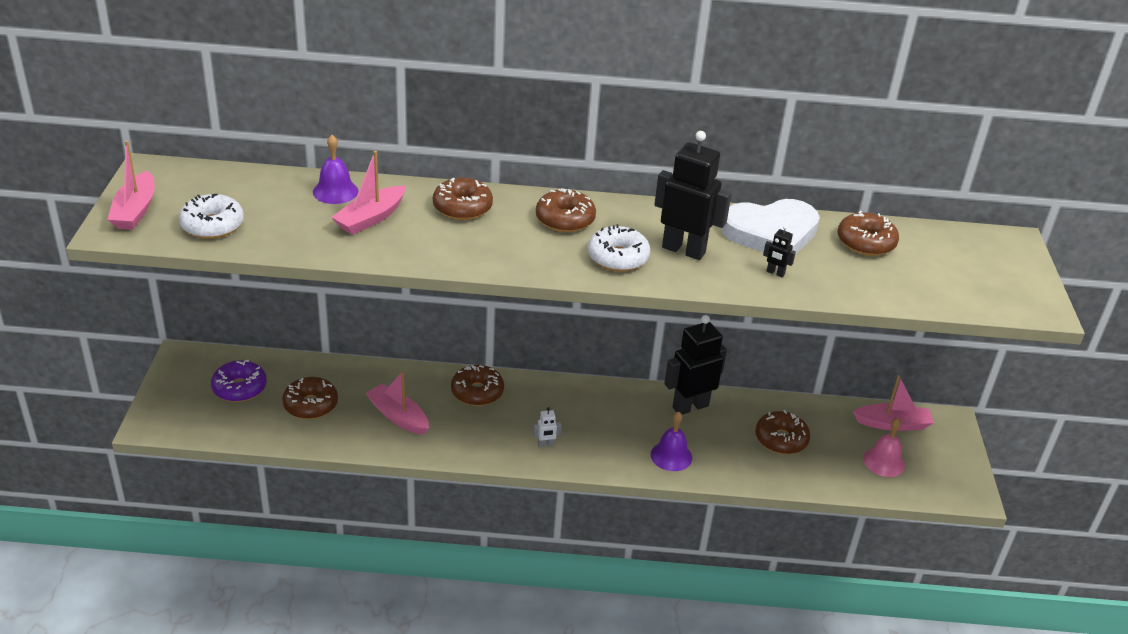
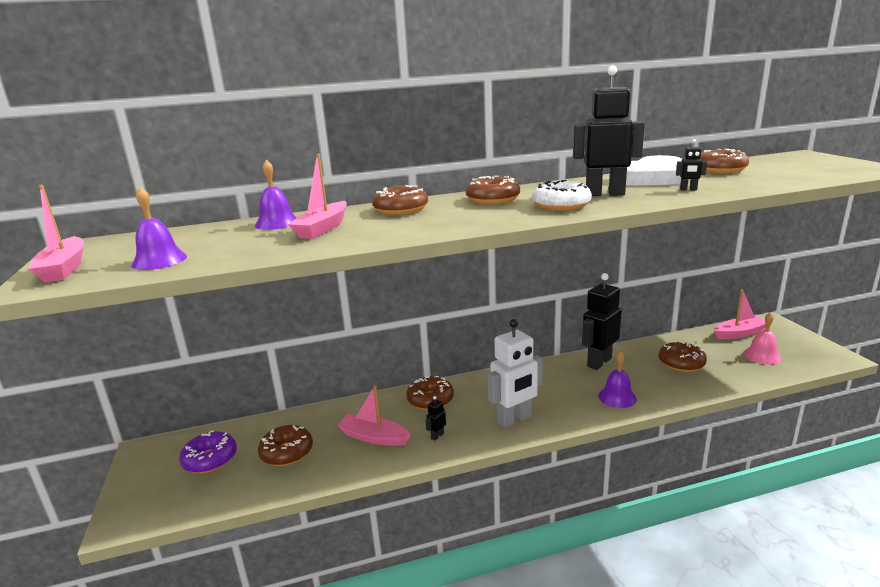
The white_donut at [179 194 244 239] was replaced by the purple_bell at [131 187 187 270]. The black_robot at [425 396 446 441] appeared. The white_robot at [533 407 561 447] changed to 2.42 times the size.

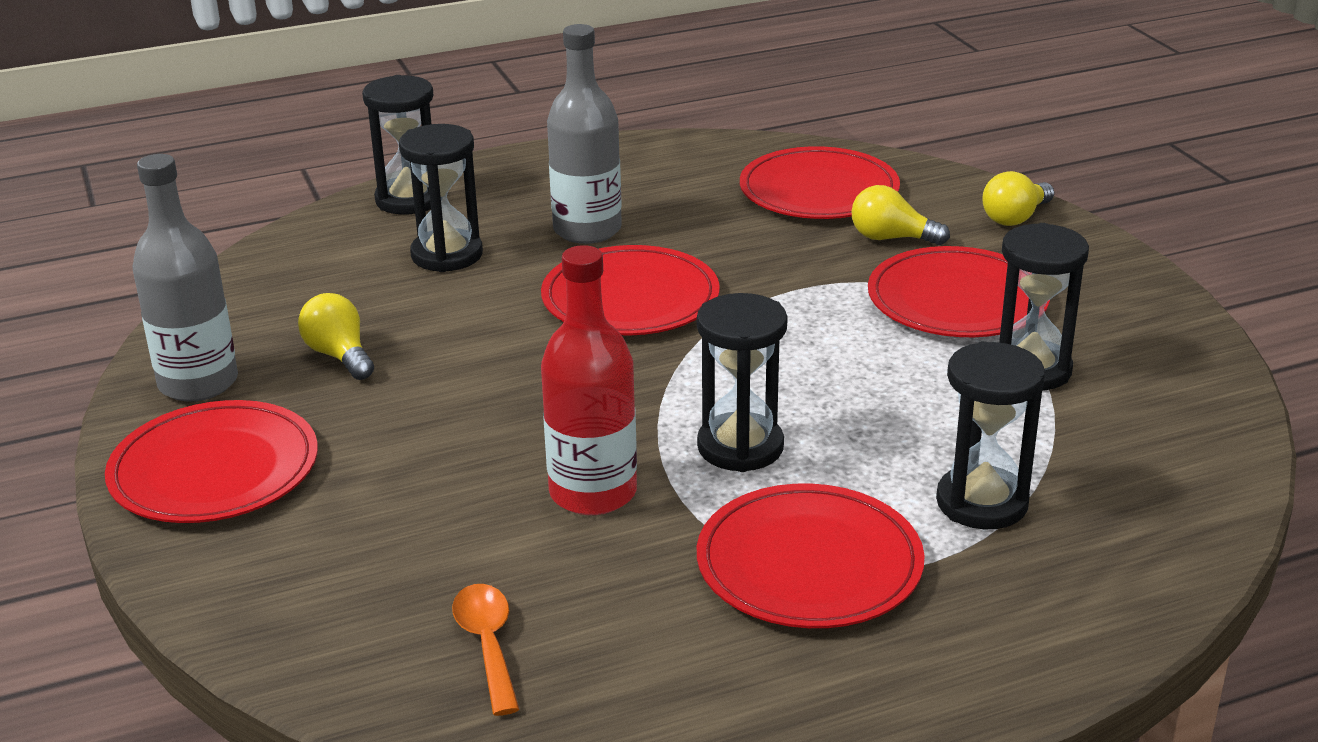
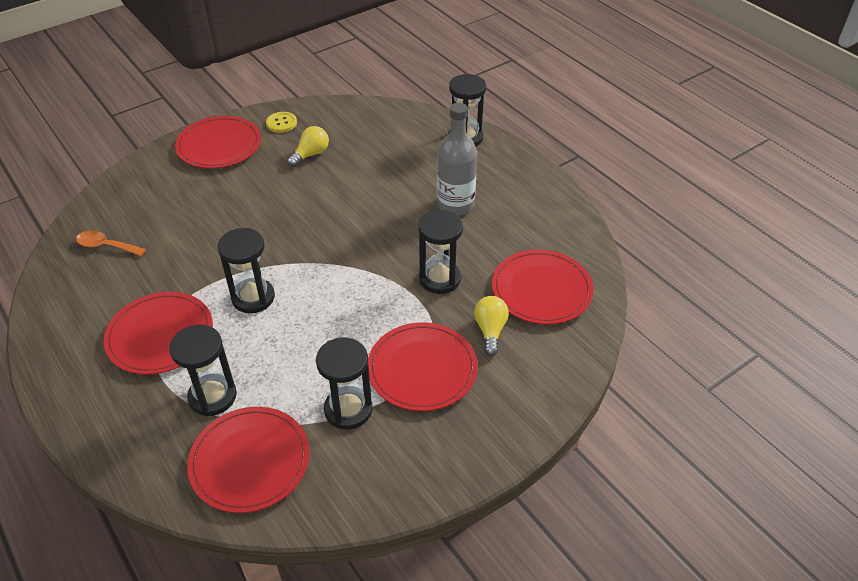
The orange_spoon at [452 584 520 716] turned 135 degrees counterclockwise. The red_plate moved from [541 245 720 336] to [187 407 310 513]. The grey_bottle at [132 154 238 402] was replaced by the yellow_button at [266 112 297 133]. The black_hourglass moved from [399 124 483 272] to [418 210 463 294]. The red_bottle at [541 245 637 515] disappeared. The yellow_light_bulb at [982 171 1054 226] disappeared.

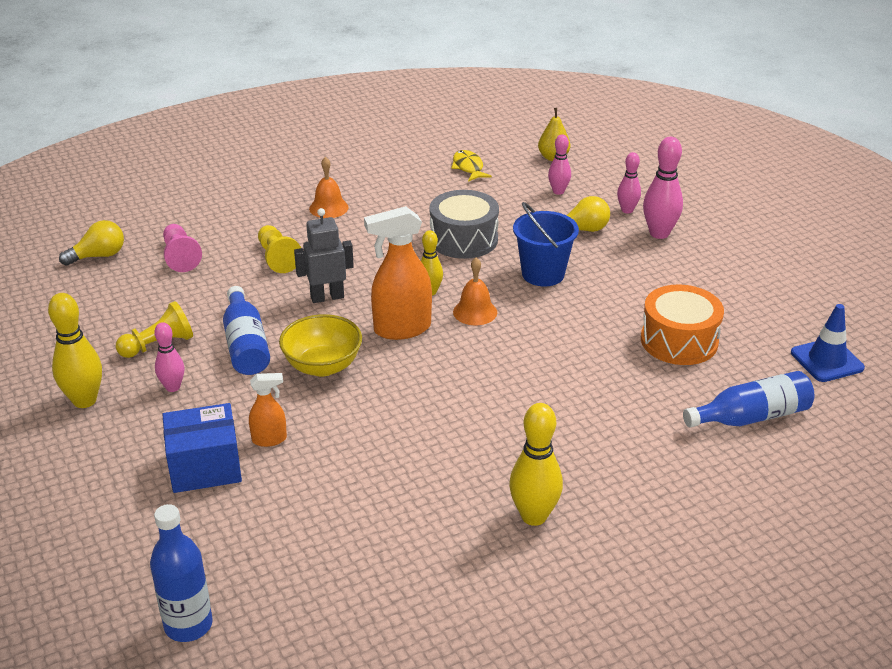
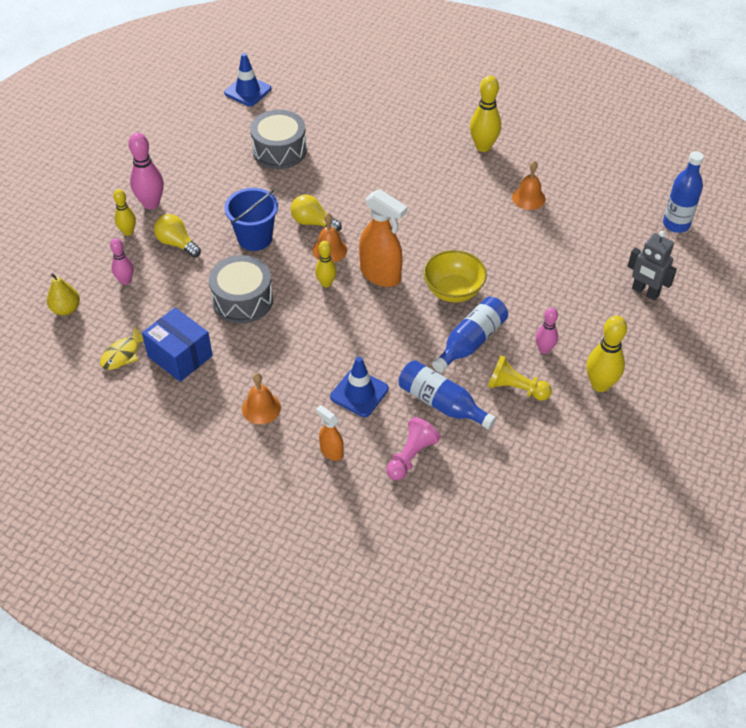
The pink_bowling_pin at [617 152 641 214] became the yellow_bowling_pin at [113 189 136 236]. The blue_box moved from [162 403 242 493] to [142 307 213 382]. The orange_drum at [641 285 724 365] became the grey_drum at [250 110 307 169]. The yellow_light_bulb moved from [59 220 124 266] to [291 194 342 231]. The orange_spray_bottle moved from [249 373 287 447] to [316 405 344 461]. The yellow_pawn at [258 225 301 273] was replaced by the blue_traffic_cone at [330 356 389 417]. The blue_bottle moved from [683 371 814 427] to [398 360 496 430]. The orange_bell at [512 161 546 210] appeared. The grey_robot moved from [294 208 354 303] to [628 231 677 300].

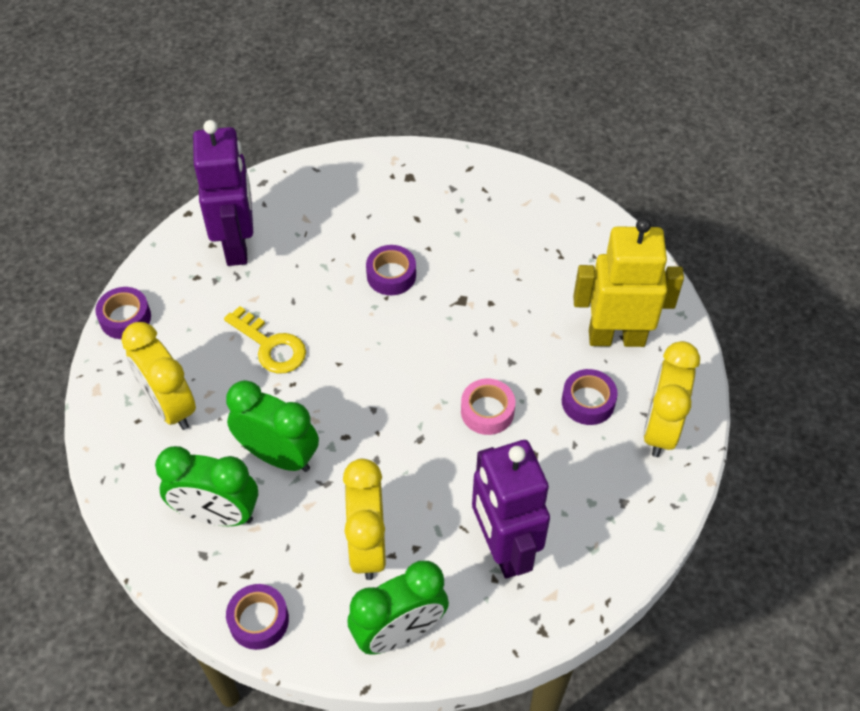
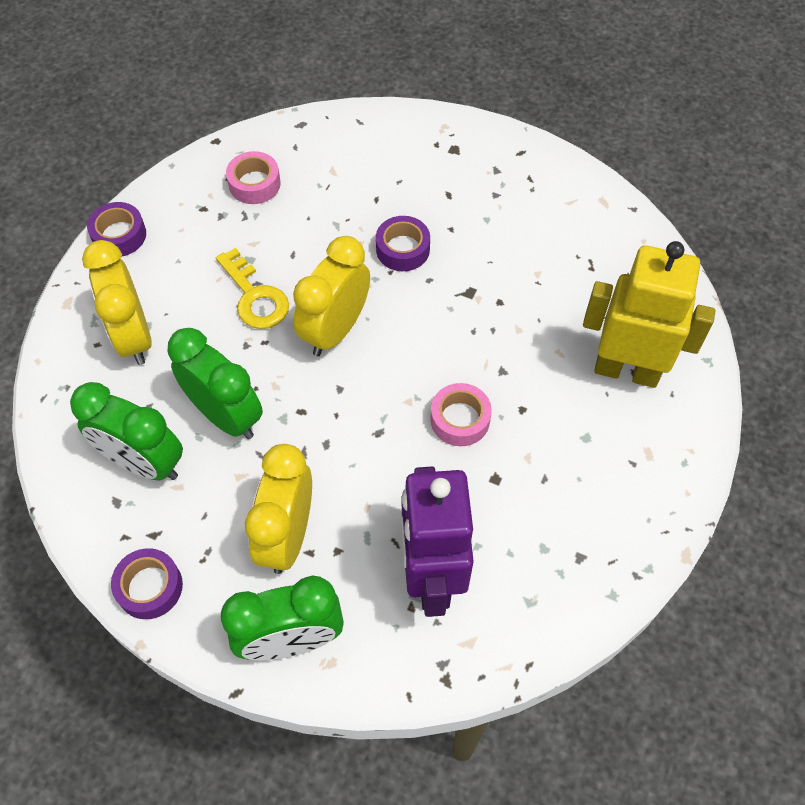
The purple_robot at [193 120 253 266] was replaced by the pink_tape at [226 151 281 204]. The yellow_clock moved from [643 341 700 457] to [293 236 370 356]. The purple_tape at [562 369 618 425] disappeared.

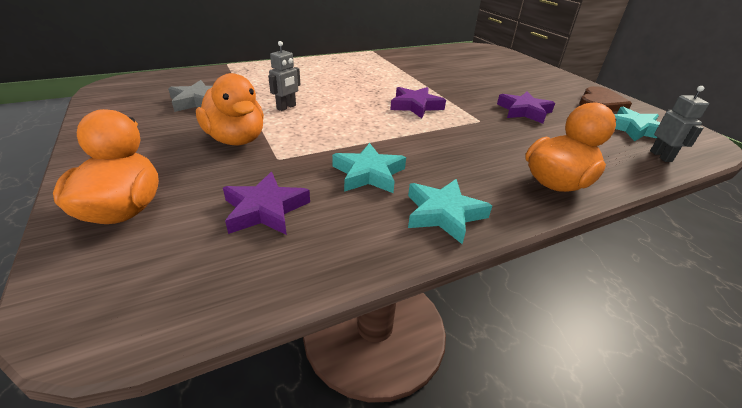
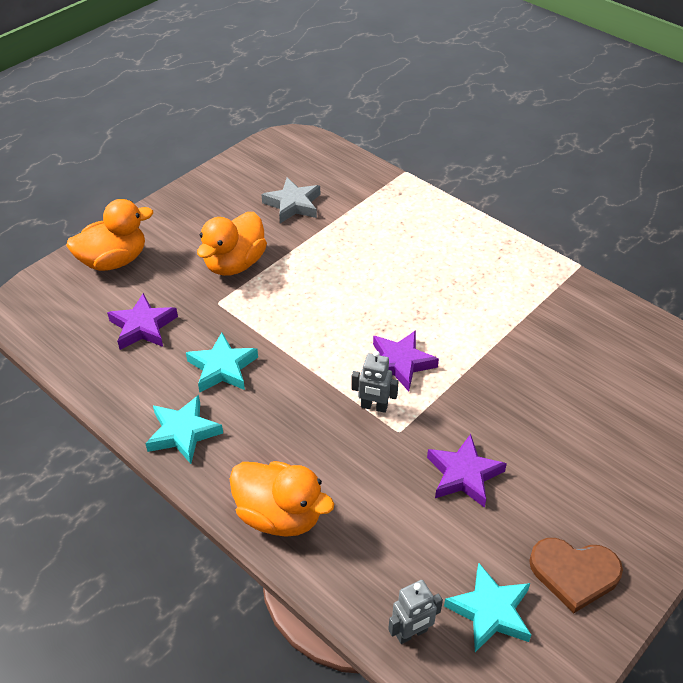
The grey_robot moved from [268 41 301 111] to [351 351 399 413].

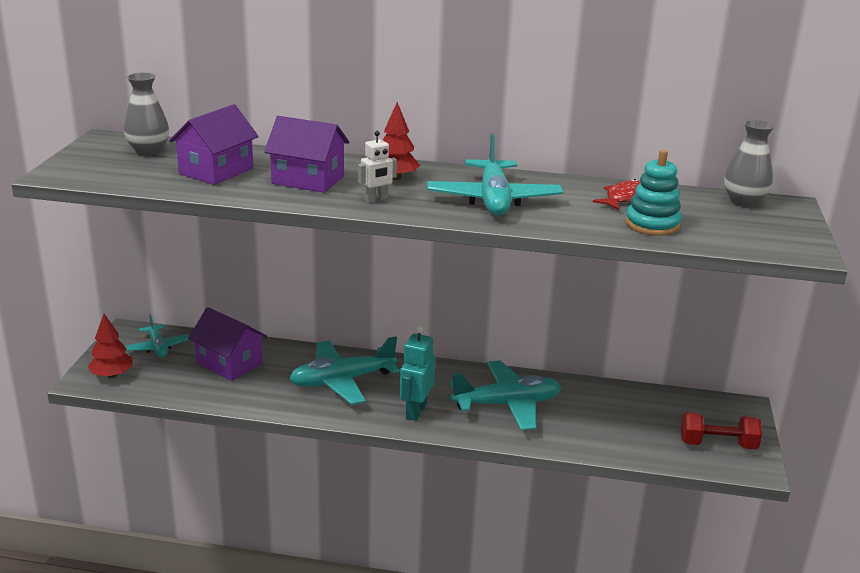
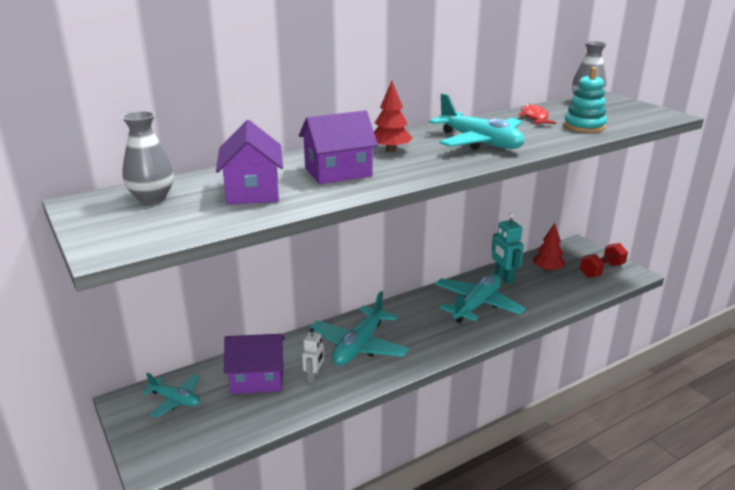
The white_robot moved from [358 131 397 203] to [302 328 324 383]. The turquoise_robot moved from [400 326 436 421] to [492 213 524 284]. The red_tree moved from [88 314 133 378] to [532 223 565 272].

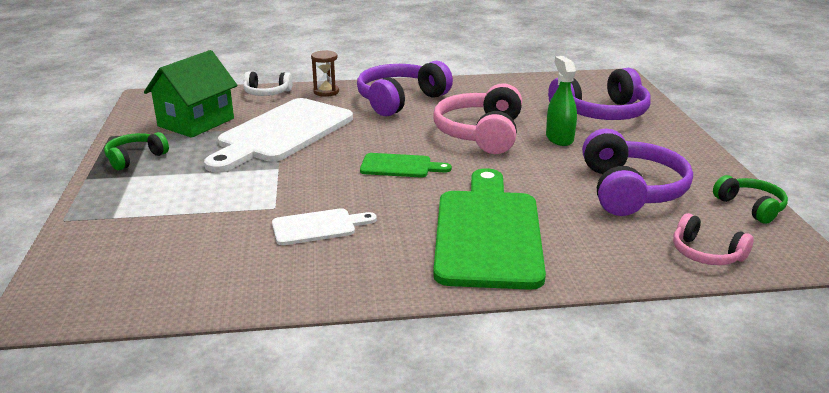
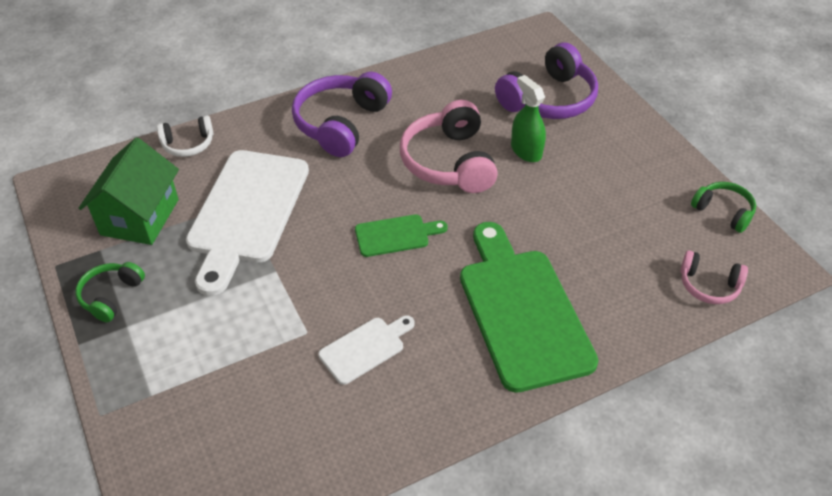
The brown_hourglass at [311 50 339 97] disappeared. The purple_headphones at [582 129 693 216] disappeared.

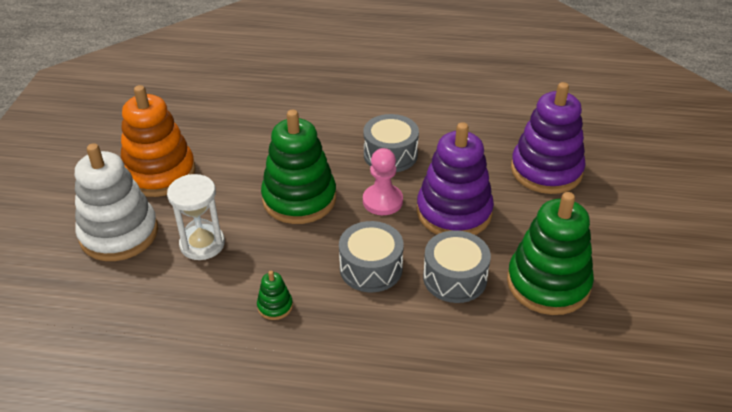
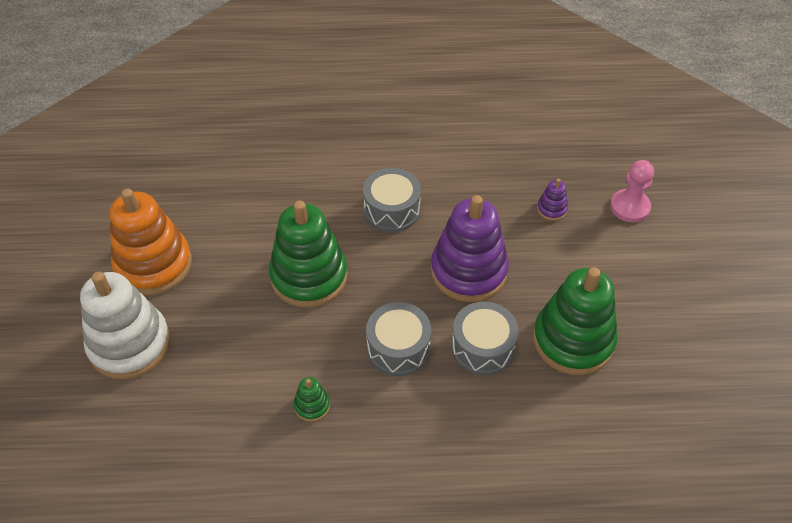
The purple_stacking_toy at [511 82 586 194] changed to 0.42 times the size. The pink_pawn moved from [363 148 403 215] to [610 160 654 223]. The white_hourglass at [167 174 225 260] disappeared.

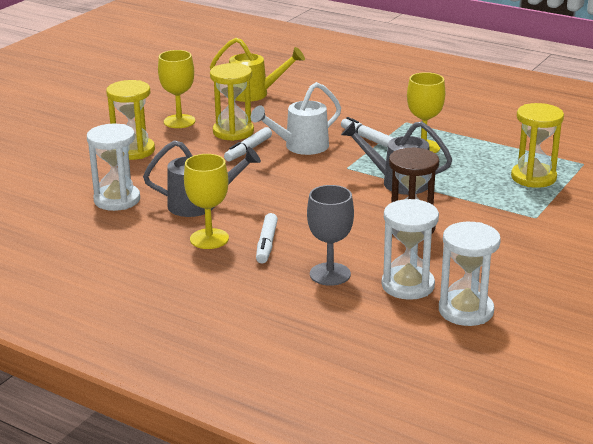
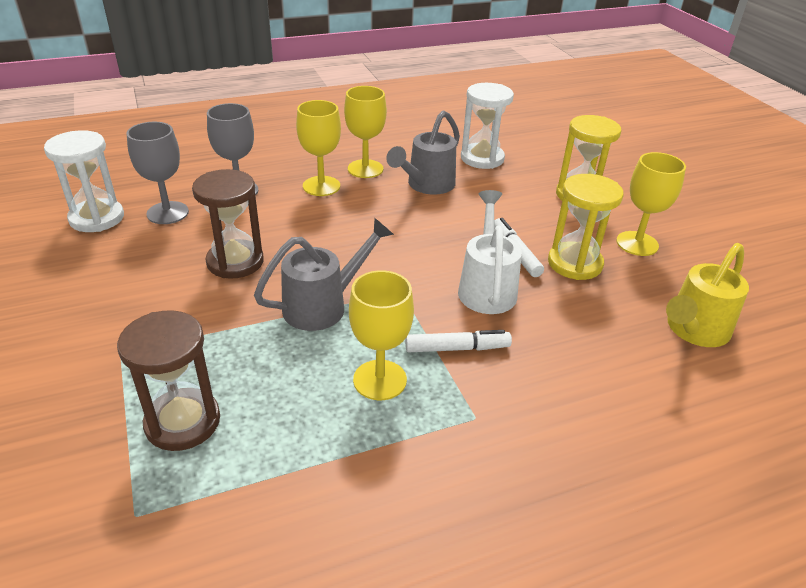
The yellow_hourglass at [511 103 564 188] became the brown_hourglass at [117 310 220 451]. The white_hourglass at [382 199 439 300] was replaced by the grey_goblet at [126 122 189 224]. The white_marker at [256 213 278 263] was replaced by the yellow_goblet at [296 100 341 196].

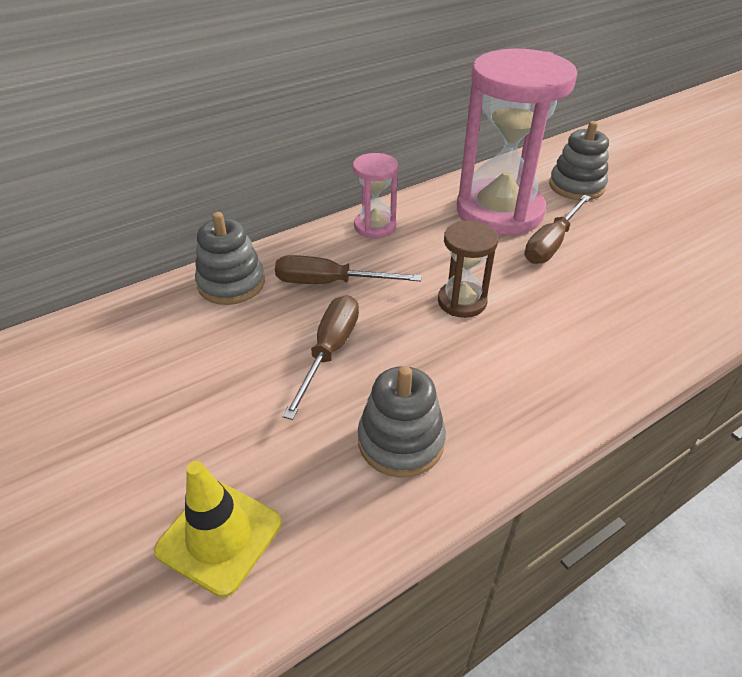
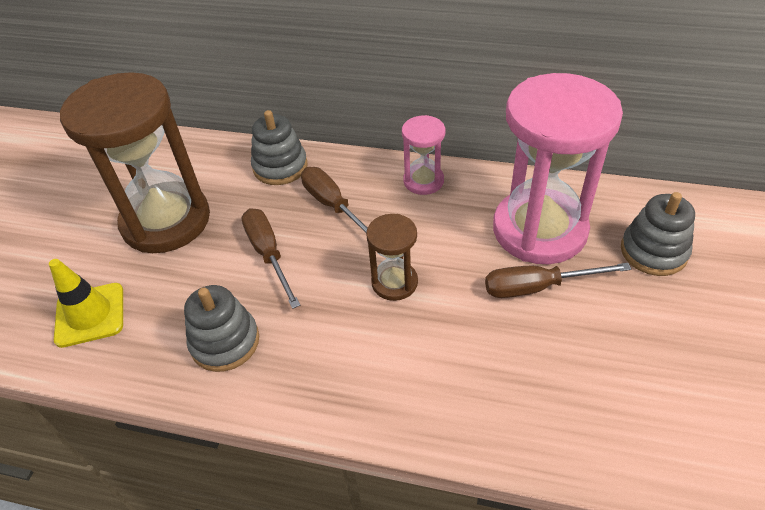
The brown_hourglass at [60 72 210 253] appeared. The brown_screwdriver at [282 295 359 420] turned 90 degrees counterclockwise.

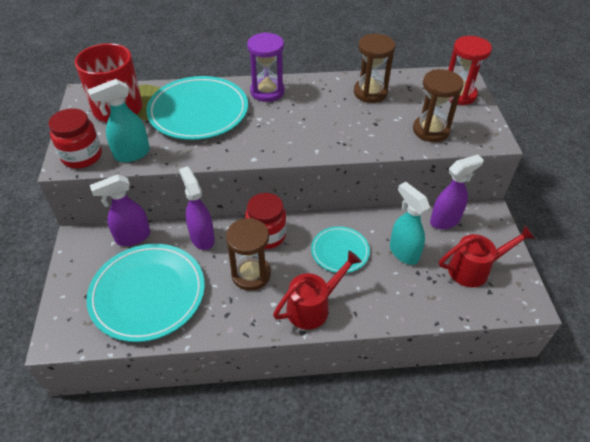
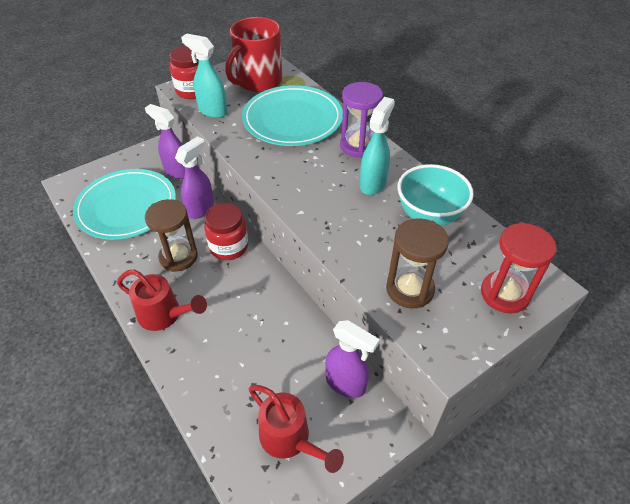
The turquoise_spray_bottle moved from [390 182 430 265] to [360 97 395 195]. The brown_hourglass at [354 34 395 103] was replaced by the turquoise_bowl at [397 164 474 226]. The turquoise_plate at [311 226 370 273] disappeared.

